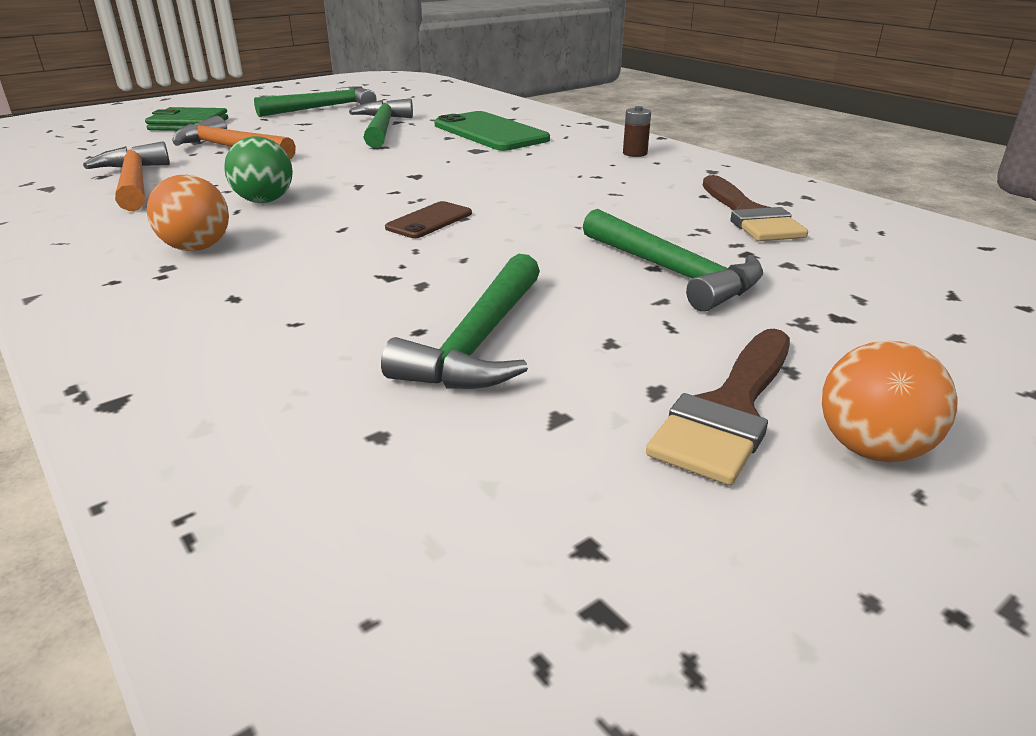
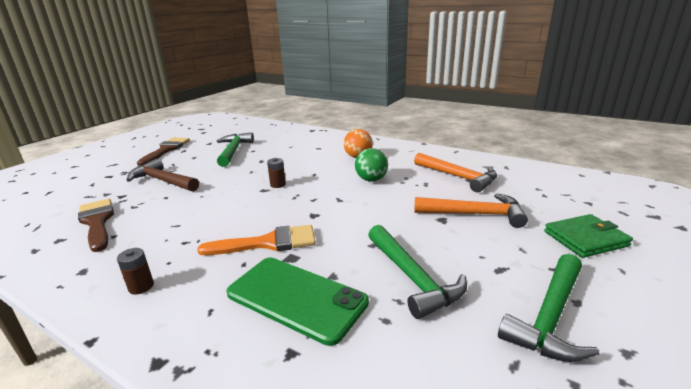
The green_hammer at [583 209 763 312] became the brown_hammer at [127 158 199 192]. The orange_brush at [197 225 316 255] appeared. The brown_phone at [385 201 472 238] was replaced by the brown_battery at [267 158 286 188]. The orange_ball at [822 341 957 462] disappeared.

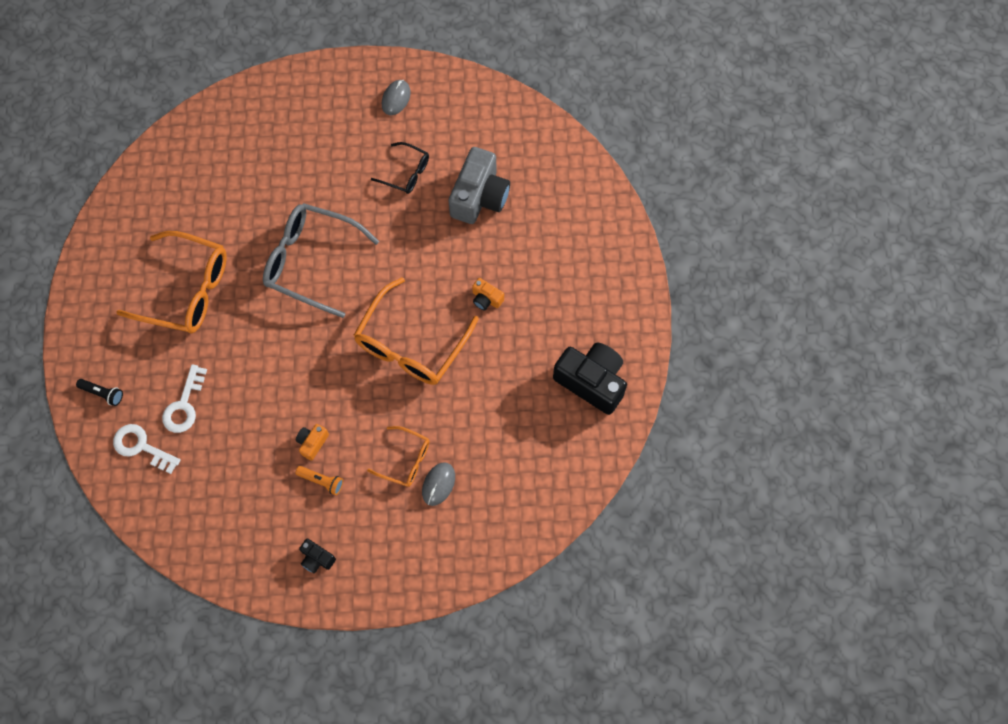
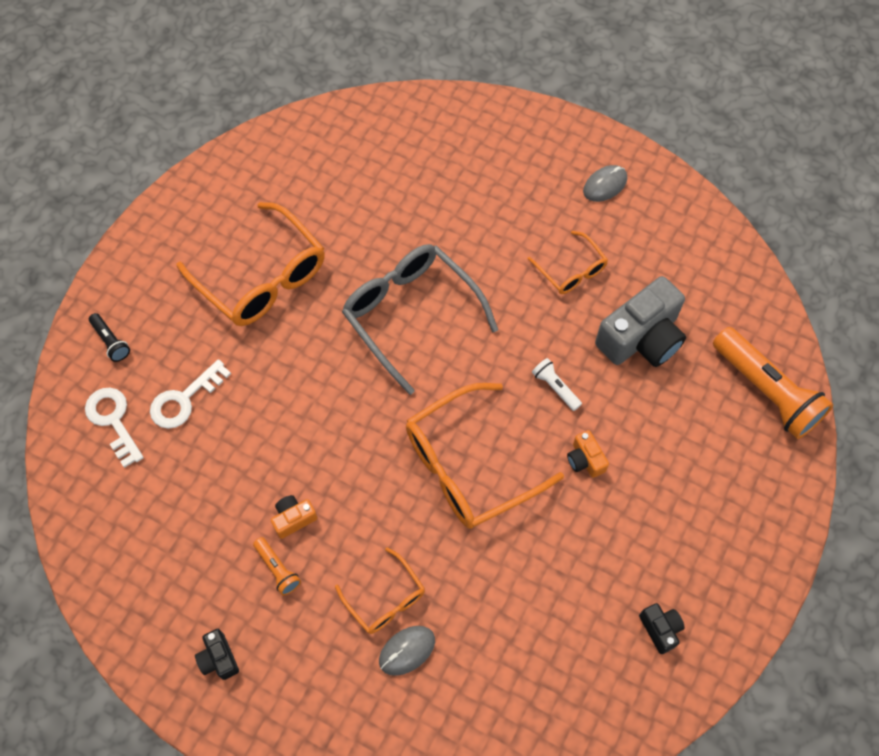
The black_glasses at [371 142 429 194] became the orange_glasses at [528 231 608 294]. The white_flashlight at [532 358 582 411] appeared. The black_camera at [553 343 627 415] changed to 0.46 times the size. The orange_flashlight at [713 327 833 439] appeared.

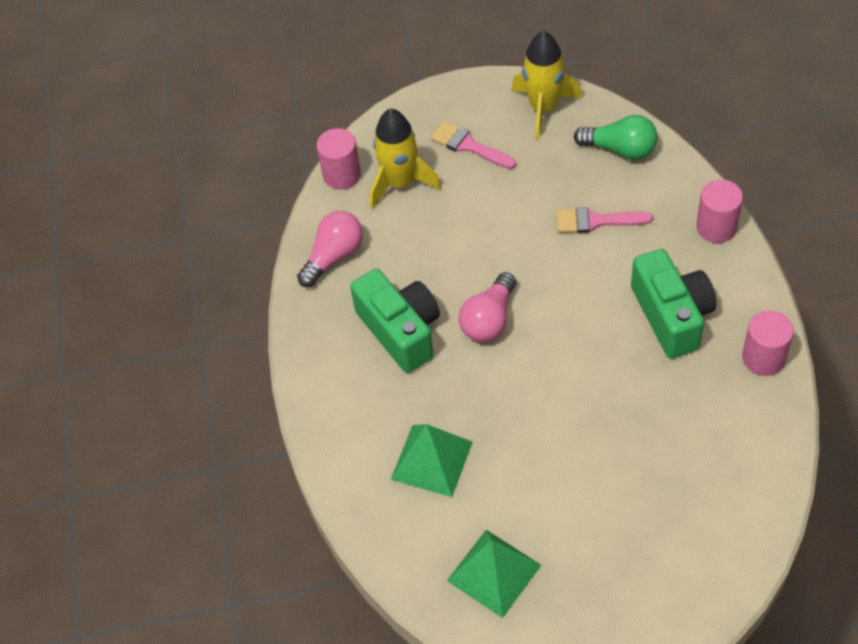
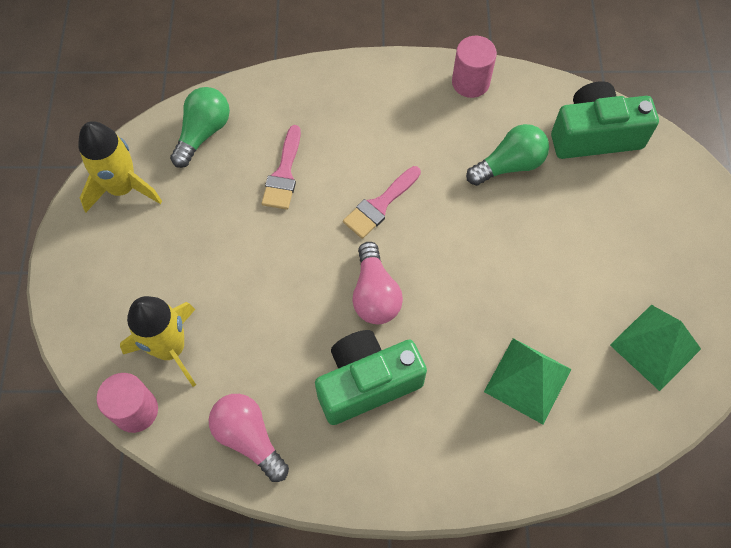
The pink_brush moved from [431 121 516 169] to [343 166 421 239]. The pink_light_bulb at [459 272 516 342] turned 45 degrees clockwise. The green_light_bulb at [466 124 549 186] appeared. The green_camera moved from [631 249 716 358] to [551 81 659 159]. The pink_cylinder at [696 179 743 243] disappeared.

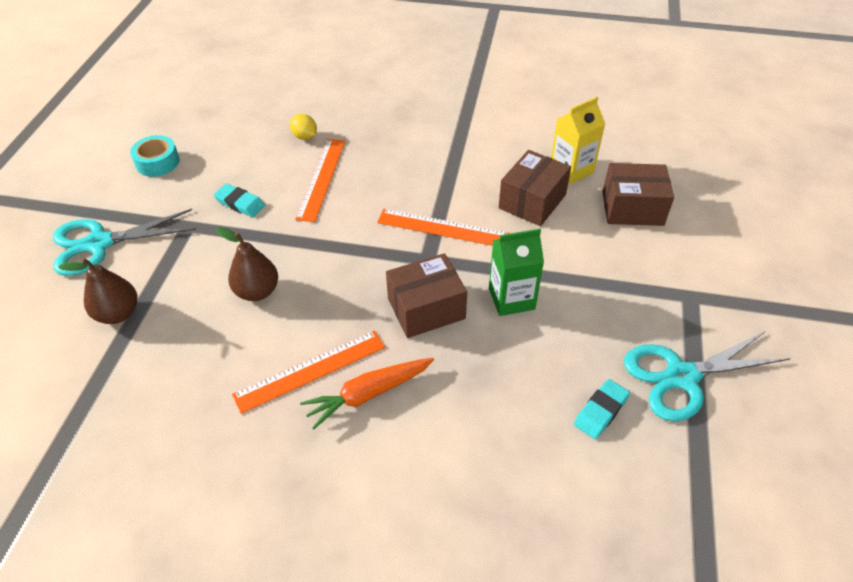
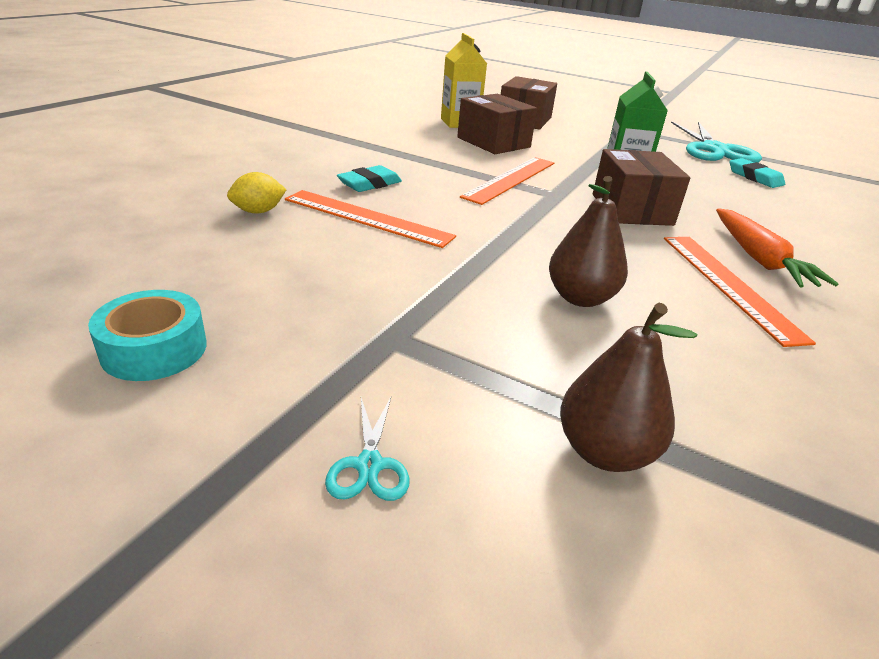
The turquoise_scissors at [53 209 196 276] changed to 0.42 times the size. The turquoise_eraser moved from [214 184 265 217] to [337 165 402 192].

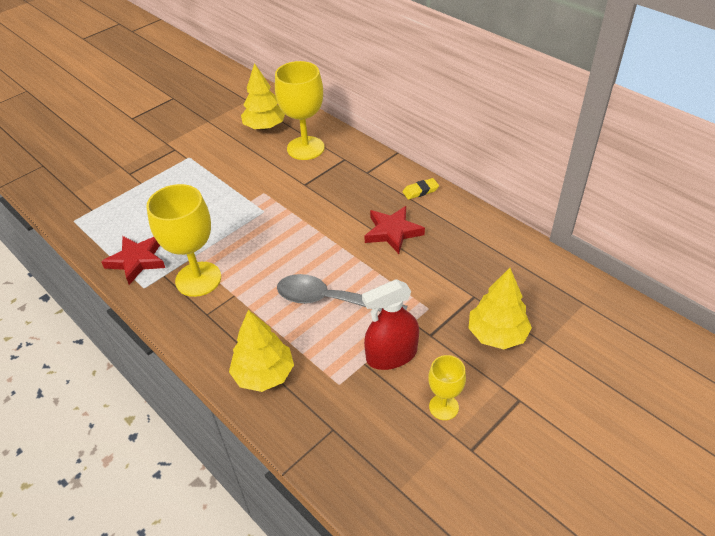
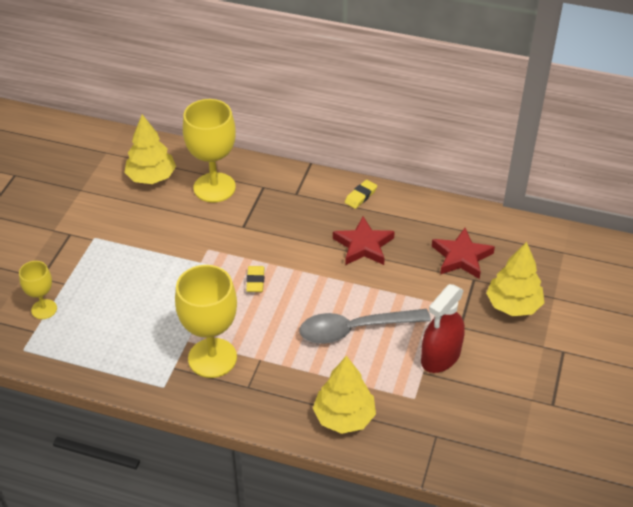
The yellow_goblet moved from [428 355 466 420] to [19 261 57 319]. The yellow_eraser at [246 266 265 292] appeared. The red_star moved from [101 236 165 285] to [432 228 495 279].

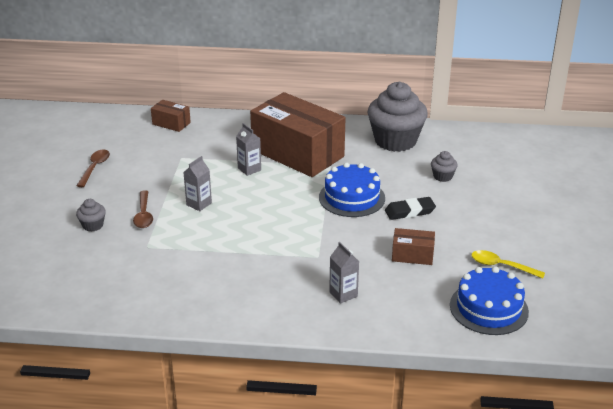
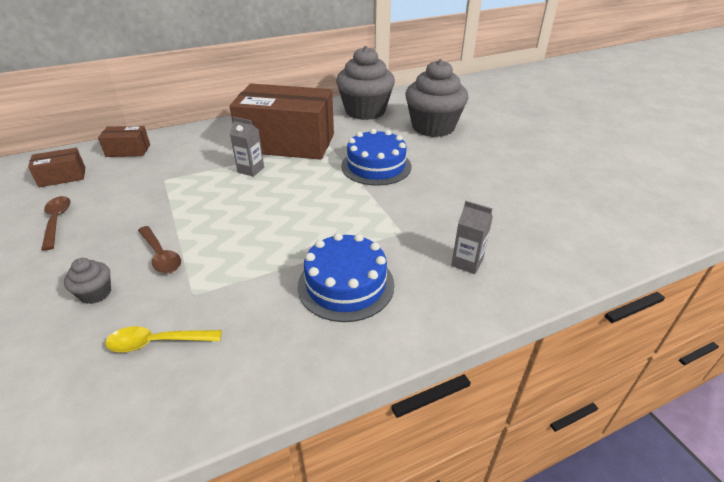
The brown_box moved from [392 228 435 265] to [28 148 85 187]. The yellow_spoon moved from [471 250 545 279] to [105 326 222 352]. The blue_cake moved from [450 266 529 335] to [298 233 394 322]. The grey_cupcake at [431 151 458 182] changed to 2.36 times the size. The grey_carton at [183 156 212 211] disappeared. The black_eraser at [385 197 436 220] disappeared.

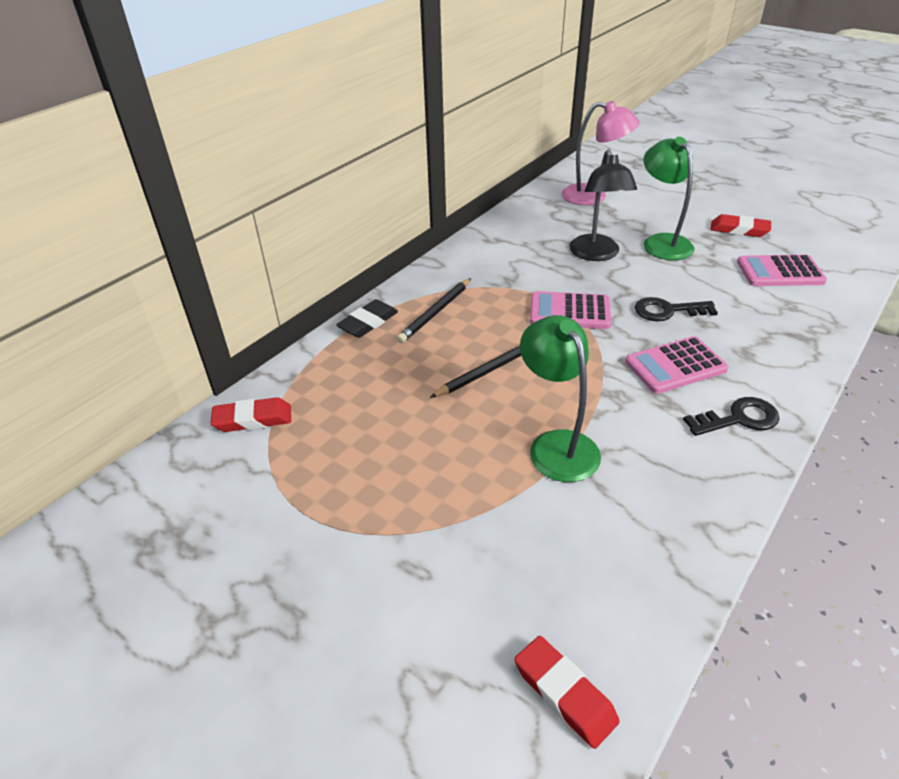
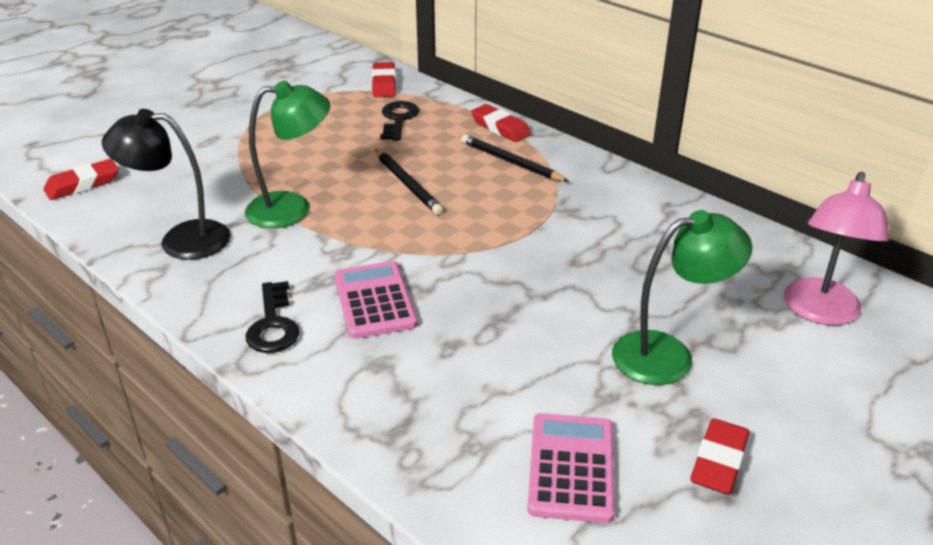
The black_lamp moved from [569 149 637 261] to [102 109 231 260]. The black_key moved from [635 297 718 321] to [380 101 419 140]. The black_eraser at [336 299 398 338] became the red_eraser at [471 104 531 142]. The pink_calculator at [530 291 611 329] disappeared.

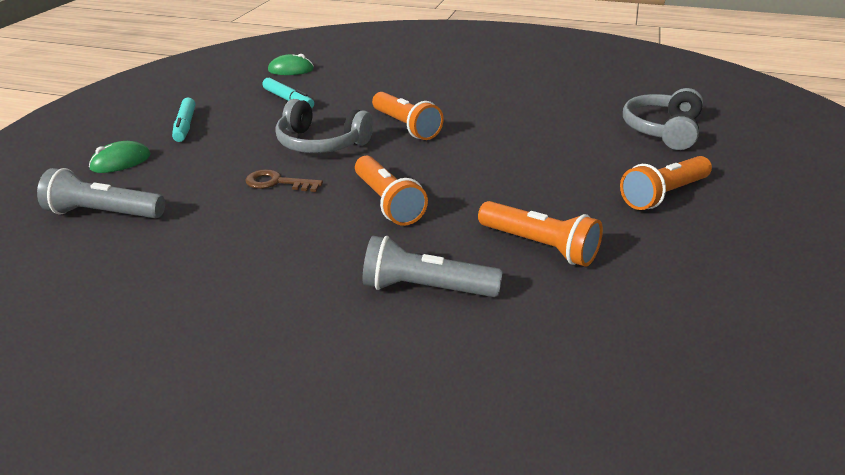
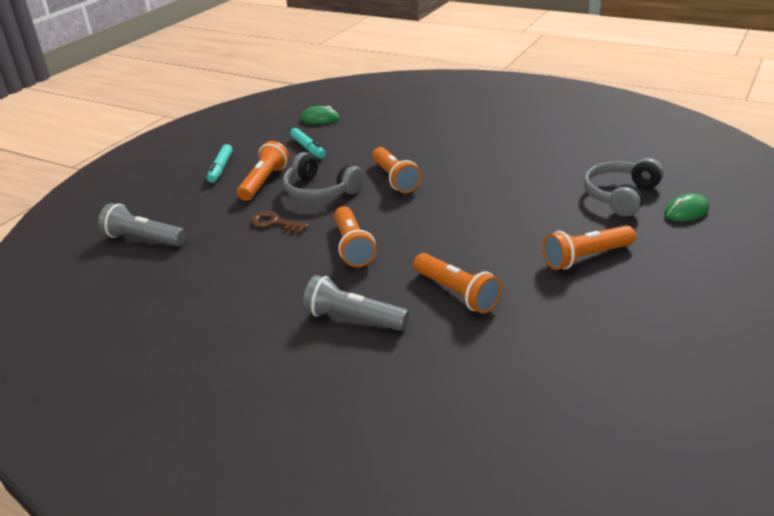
The orange_flashlight at [237 141 289 201] appeared. The green_mouse moved from [89 141 151 173] to [664 193 710 221].

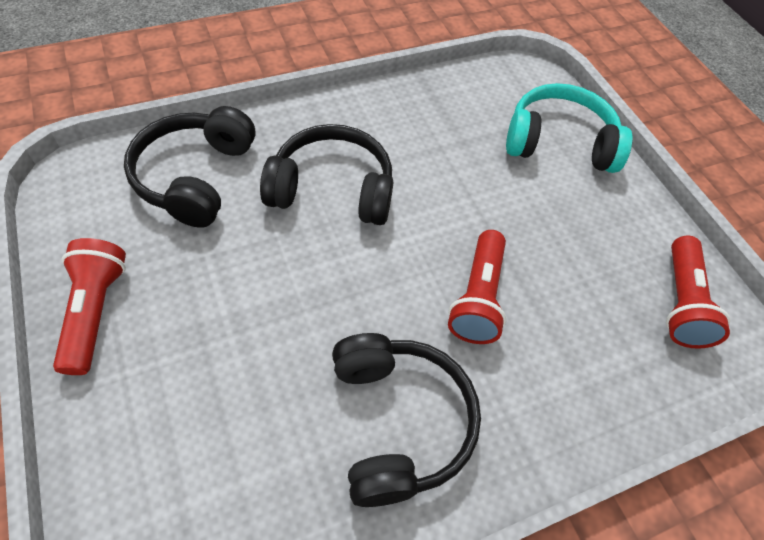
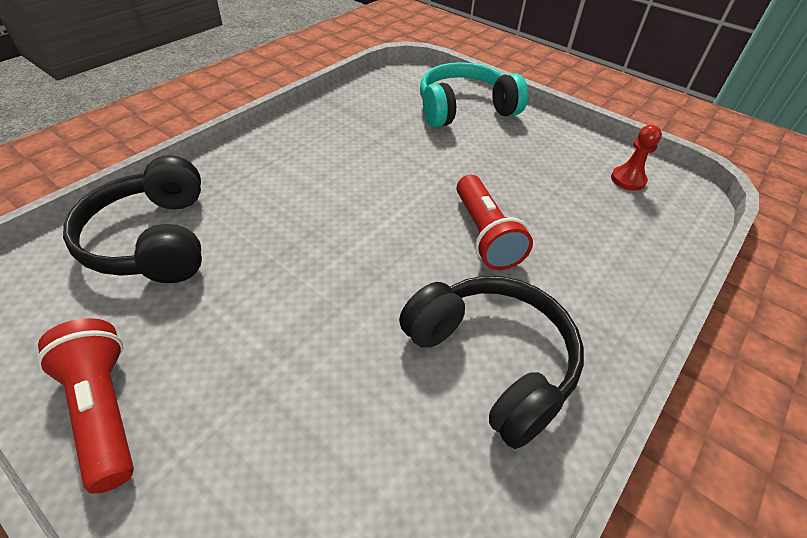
The red_flashlight at [666 236 730 349] was replaced by the red_pawn at [611 125 662 191]. The black_headphones at [260 124 393 225] disappeared.

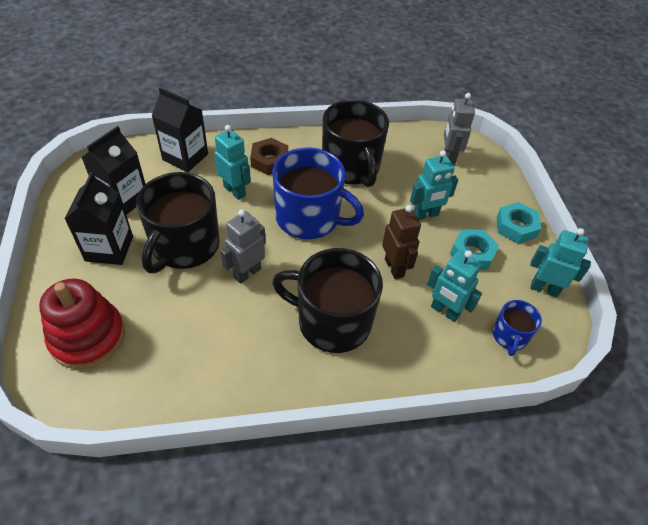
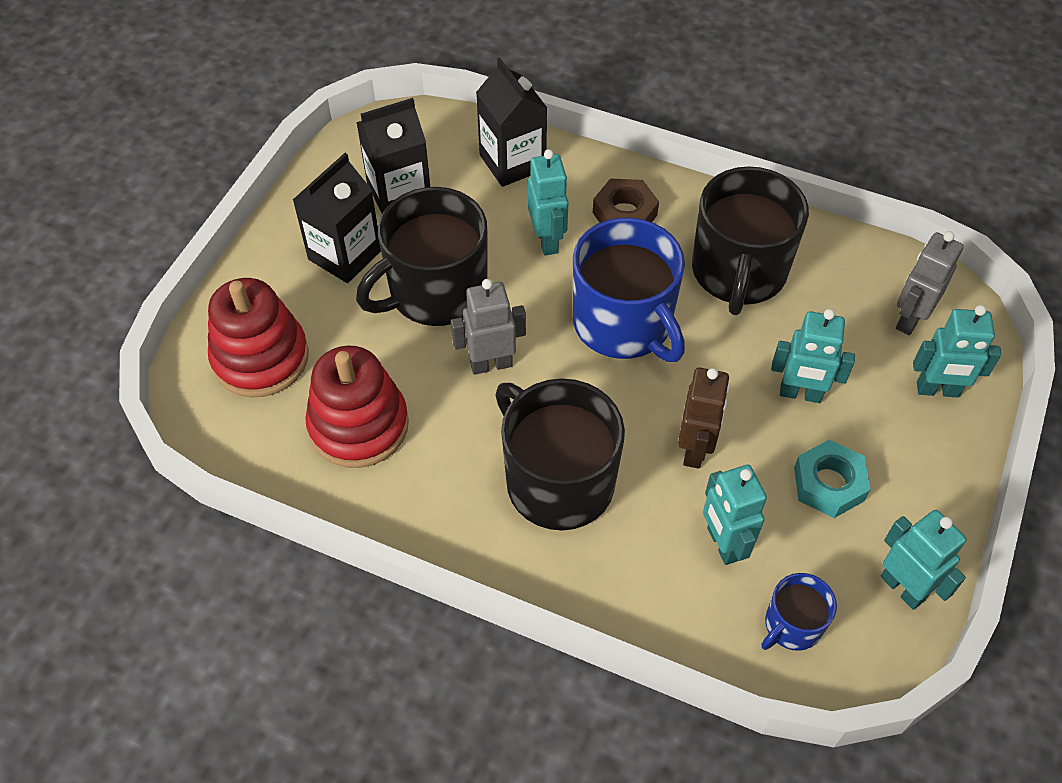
The red_stacking_toy at [305 346 409 468] appeared. The turquoise_robot at [913 305 1001 398] appeared. The turquoise_nut at [497 202 541 244] disappeared.

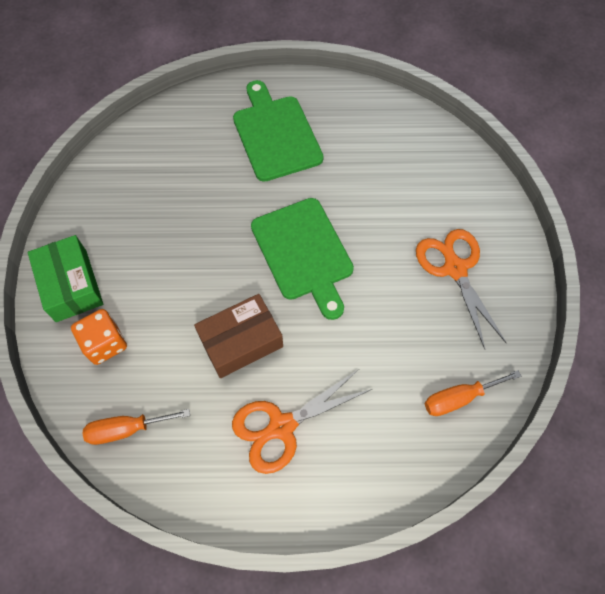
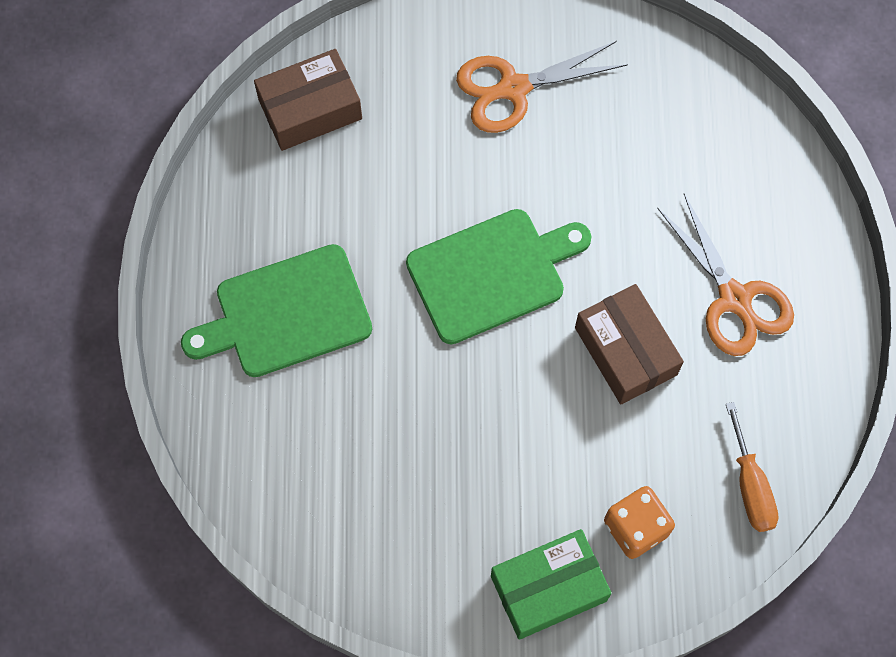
The brown_box at [254 49 362 151] appeared. The orange_screwdriver at [425 370 521 416] disappeared.

